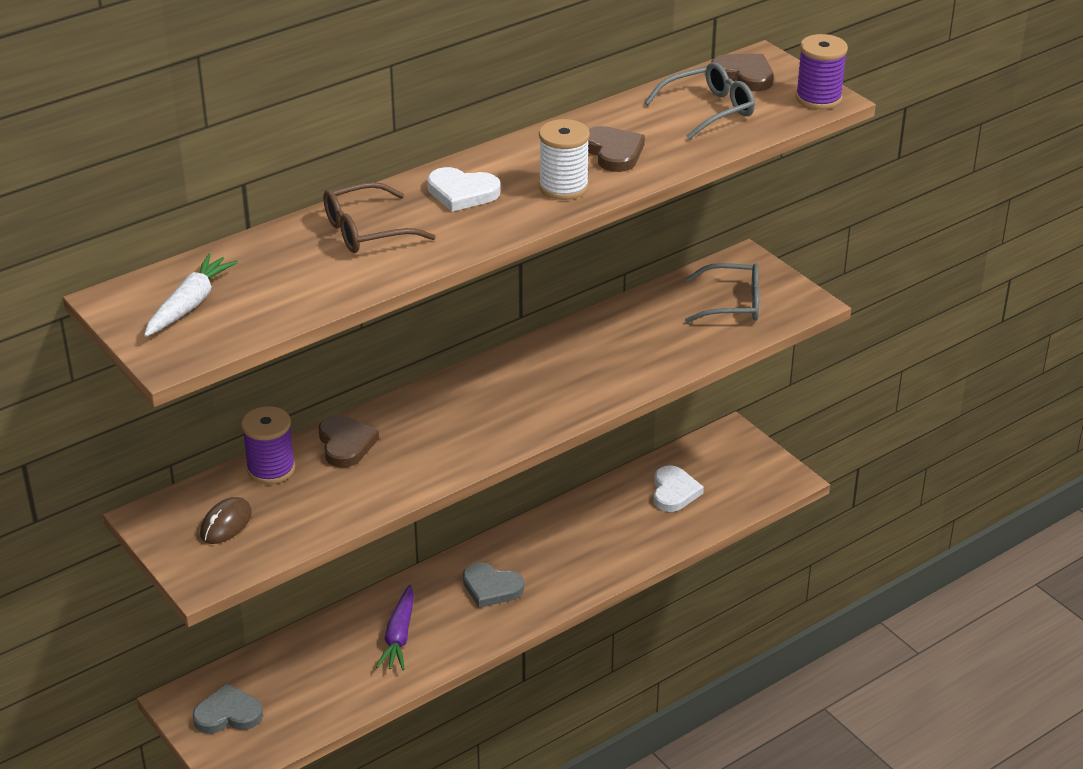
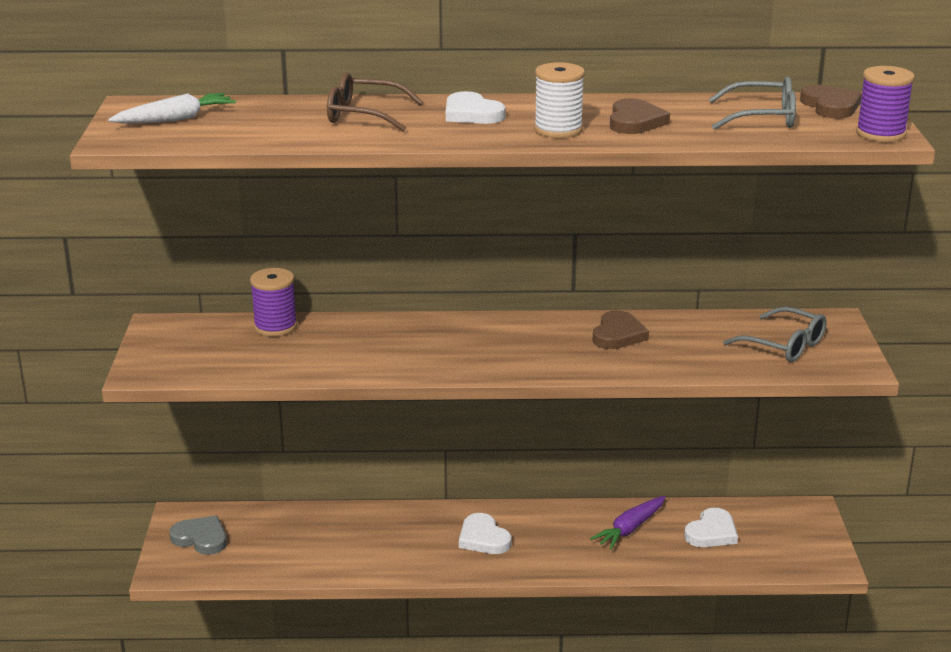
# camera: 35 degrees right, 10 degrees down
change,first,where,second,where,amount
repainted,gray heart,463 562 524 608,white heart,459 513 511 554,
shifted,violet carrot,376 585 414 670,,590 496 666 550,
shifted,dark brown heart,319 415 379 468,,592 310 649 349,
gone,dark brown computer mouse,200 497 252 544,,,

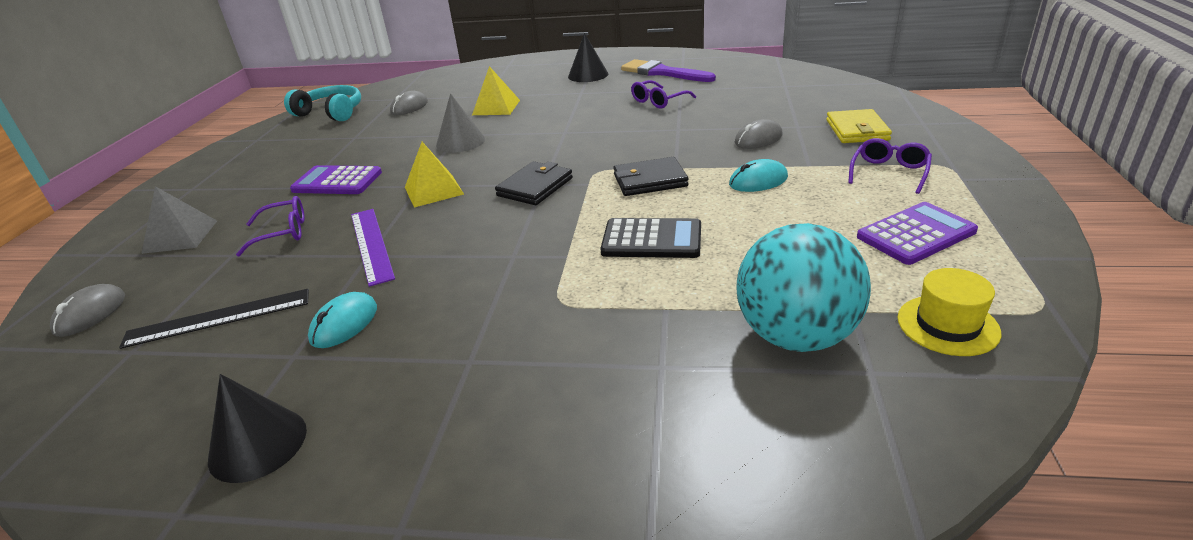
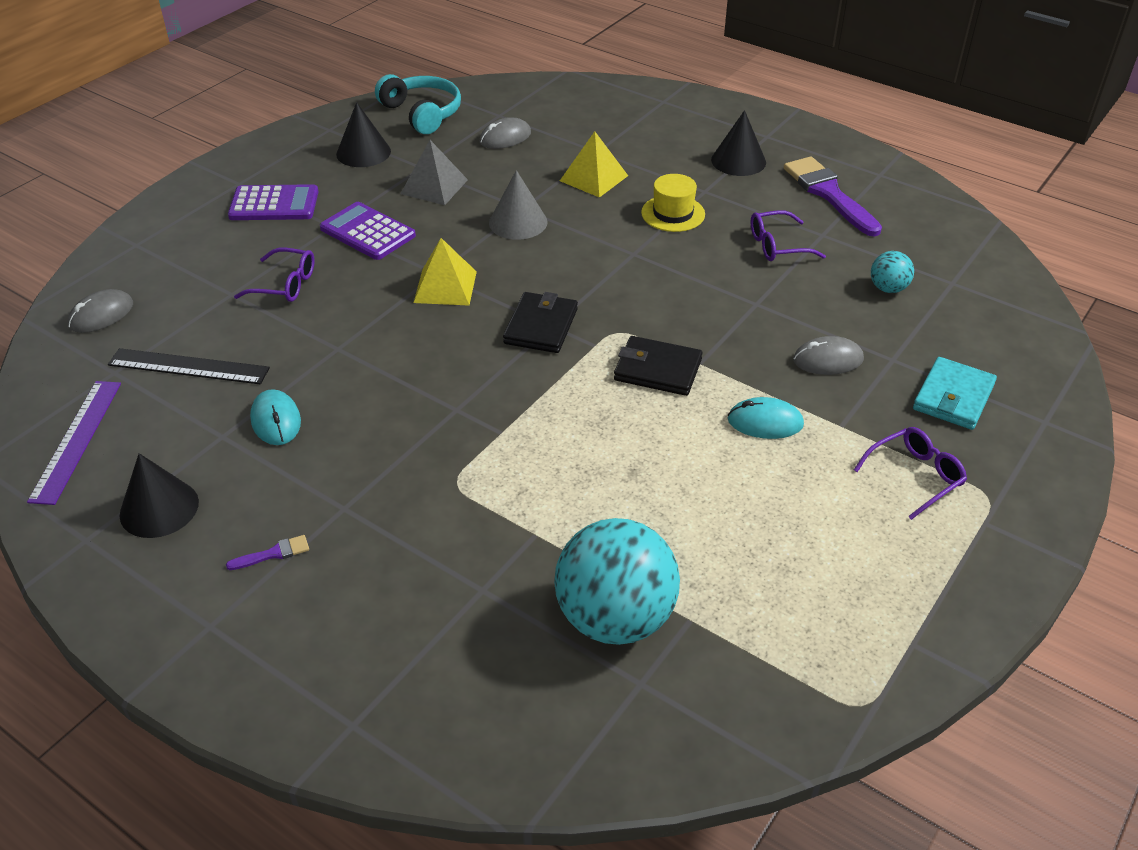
# camera: 25 degrees right, 10 degrees up
change,first,where,second,where,amount
shifted,violet ruler,351 209 395 287,,27 381 121 505,
new,,,violet brush,226 535 309 570,
shifted,violet adding machine,857 202 978 265,,228 184 319 220,
rotated,turquoise computer mouse,308 292 377 348,,250 389 301 445,75 degrees counterclockwise
new,,,jet-black cone shape,336 102 391 167,
shifted,gray solid pyramid,141 186 217 254,,401 140 468 205,
rotated,jet-black card wallet,495 161 573 205,,503 292 578 353,45 degrees counterclockwise
shifted,bright yellow hat,897 268 1001 356,,641 174 705 232,
new,,,turquoise play ball,871 251 914 293,
repainted,bright yellow card wallet,826 109 892 143,turquoise card wallet,913 357 997 430,
gone,jet-black adding machine,600 218 701 258,,,

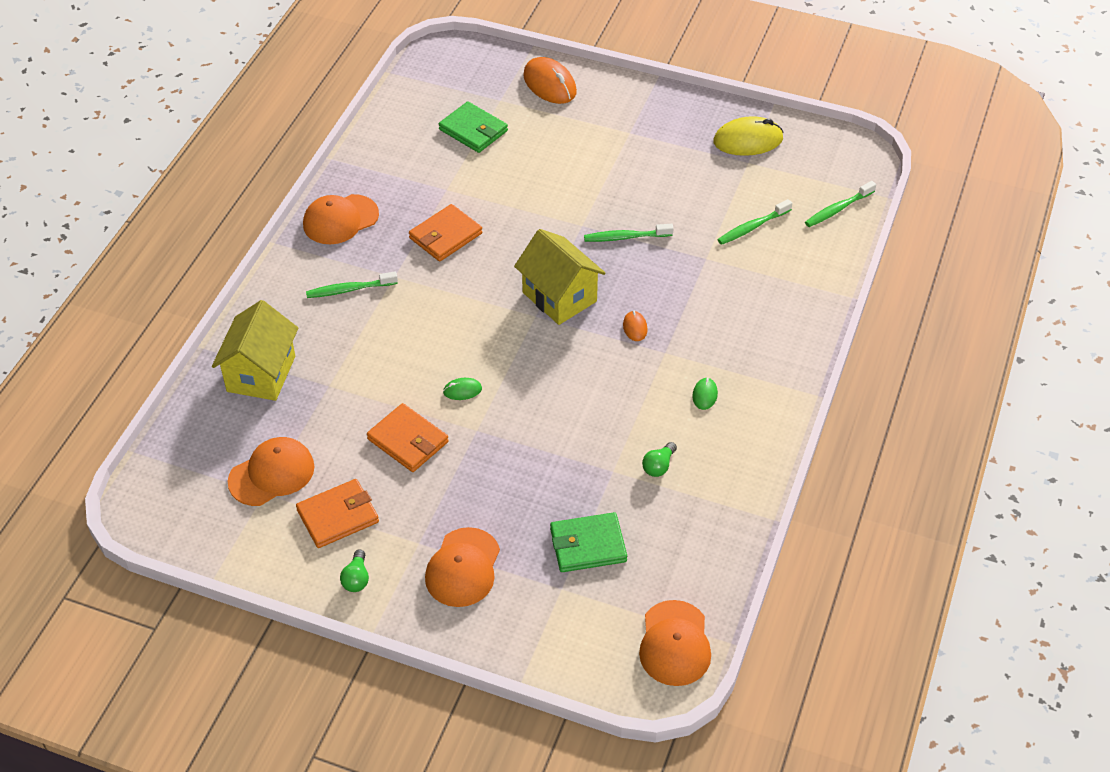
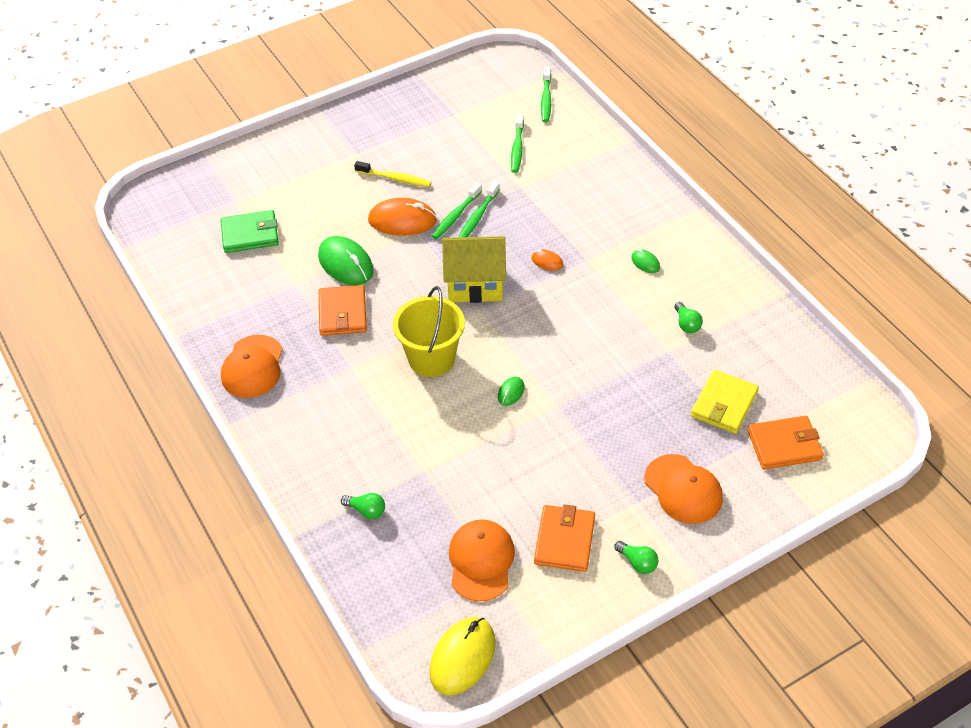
# camera: 50 degrees left, 0 degrees up
change,first,where,second,where,amount
new,,,emerald computer mouse,318 236 373 285,
swapped,bright yellow house,212 300 298 401,emerald lightbulb,341 493 385 519,
new,,,bright yellow tooth brush,354 161 431 187,
shifted,orange computer mouse,523 57 577 104,,368 198 437 236,
new,,,bright yellow sand bucket,393 286 465 377,
shifted,bright yellow computer mouse,713 116 784 156,,429 617 496 695,
shifted,emerald tooth brush,306 271 398 298,,459 181 500 237,
repainted,emerald card wallet,550 512 627 572,bright yellow card wallet,691 370 759 434,
shifted,orange card wallet,367 403 449 472,,748 416 824 470,
gone,orange cap,639 600 711 686,,,

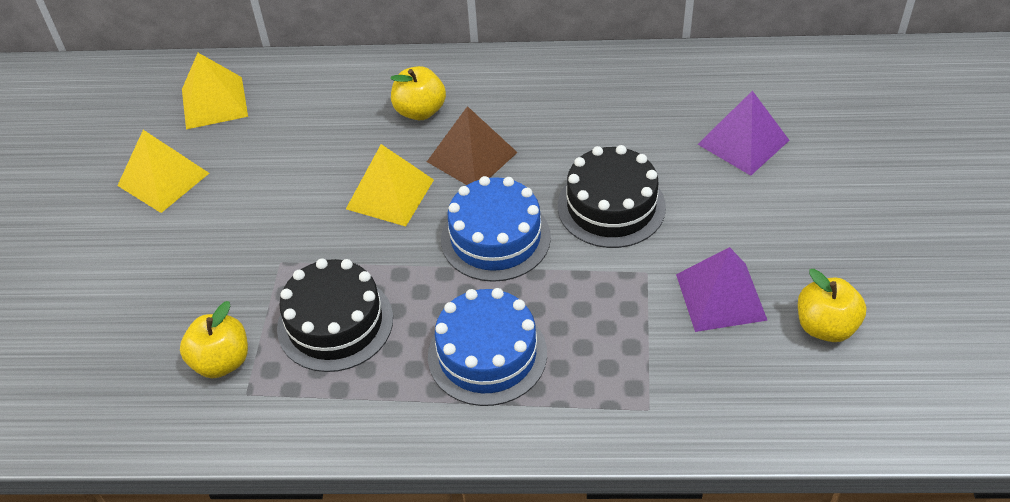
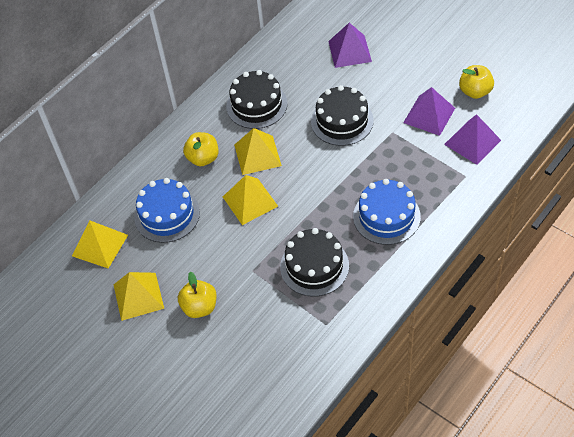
# camera: 50 degrees left, 5 degrees up
change,first,where,second,where,amount
shifted,blue layer cake,441 176 551 282,,134 178 200 243,
shifted,bright yellow toy apple,180 301 248 378,,178 271 217 318,
new,,,jet-black layer cake,226 70 287 129,
repainted,dark brown solid pyramid,427 106 518 185,bright yellow solid pyramid,234 128 282 175,
new,,,violet solid pyramid,444 114 501 165,

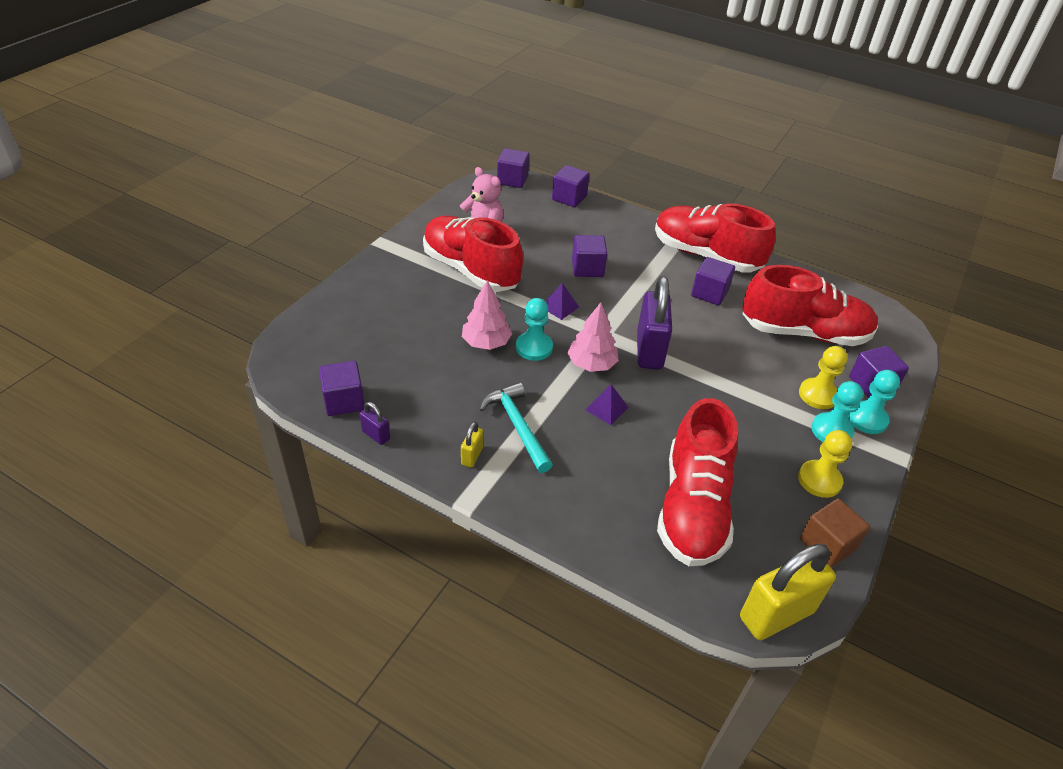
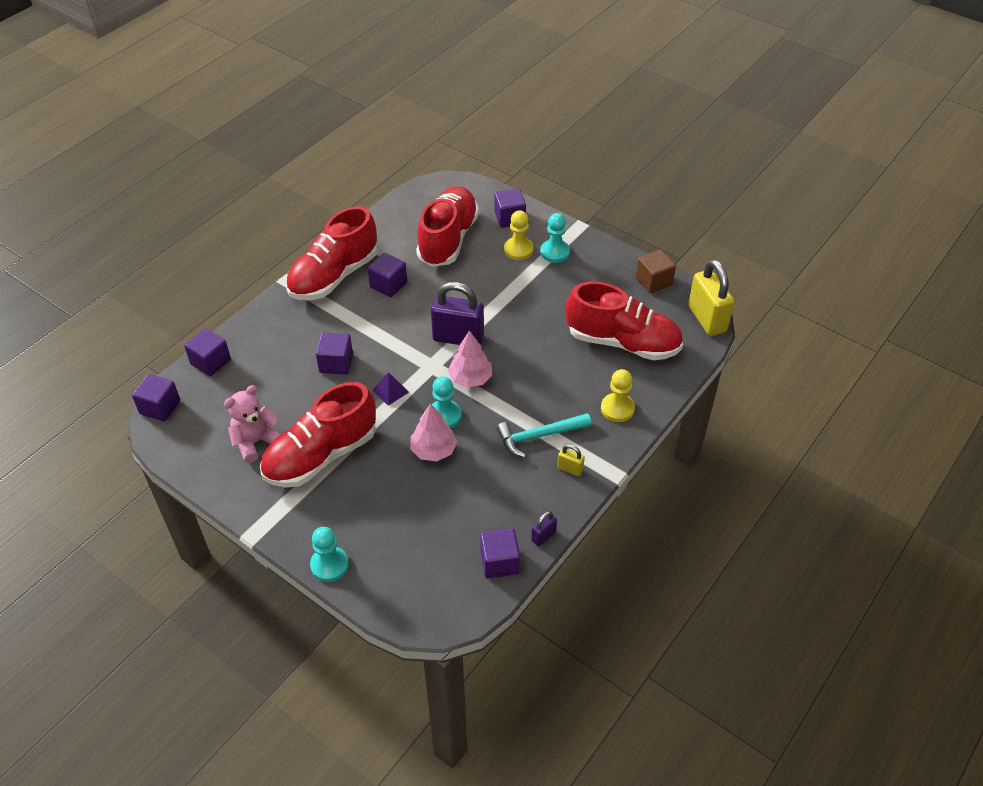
# camera: 80 degrees left, 5 degrees up
change,first,where,second,where,amount
shifted,turquoise game pawn,848 370 900 434,,310 527 349 582,
shifted,bright yellow game pawn,798 430 852 498,,601 369 635 422,
gone,violet solid pyramid,585 384 629 425,,,

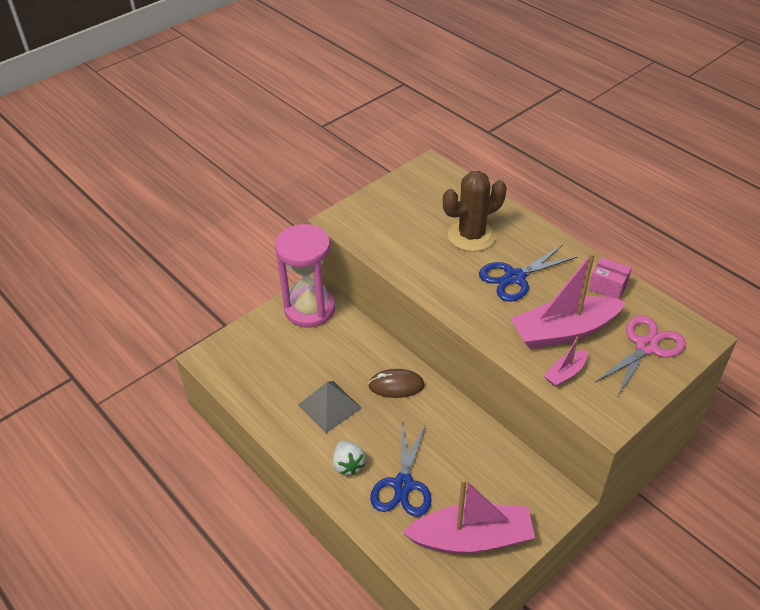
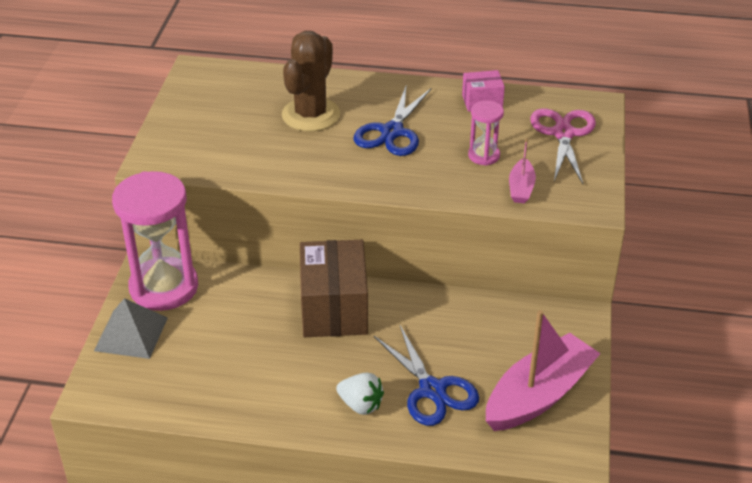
# camera: 40 degrees left, 5 degrees down
change,first,where,second,where,amount
shifted,gray solid pyramid,298 381 362 433,,94 298 168 359,
swapped,dark brown computer mouse,368 369 425 398,dark brown package,300 240 368 337,
swapped,pink boat,510 253 626 349,pink sandglass,468 101 504 166,

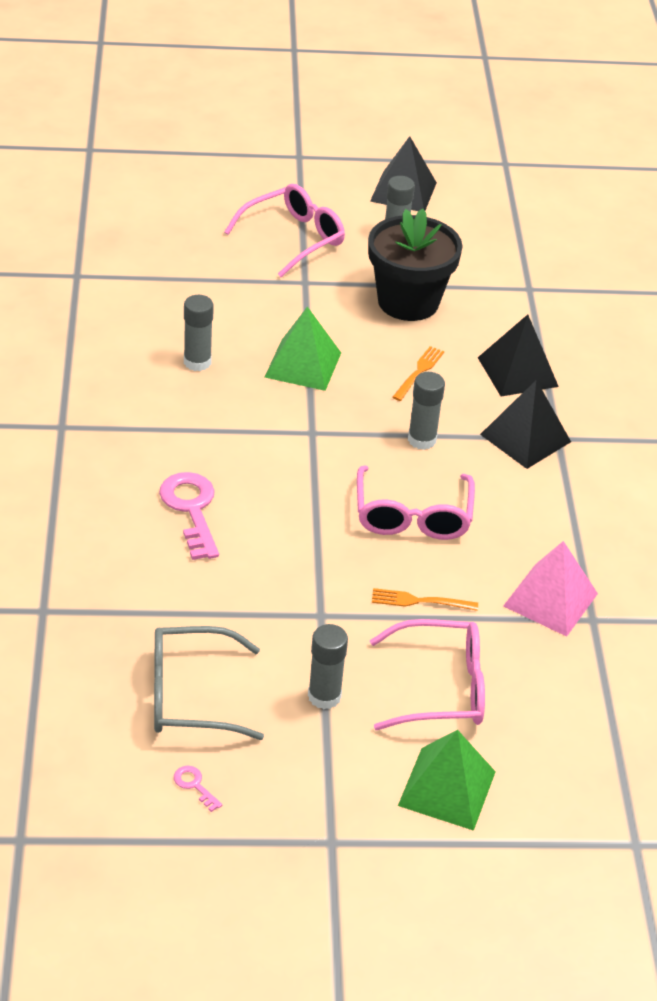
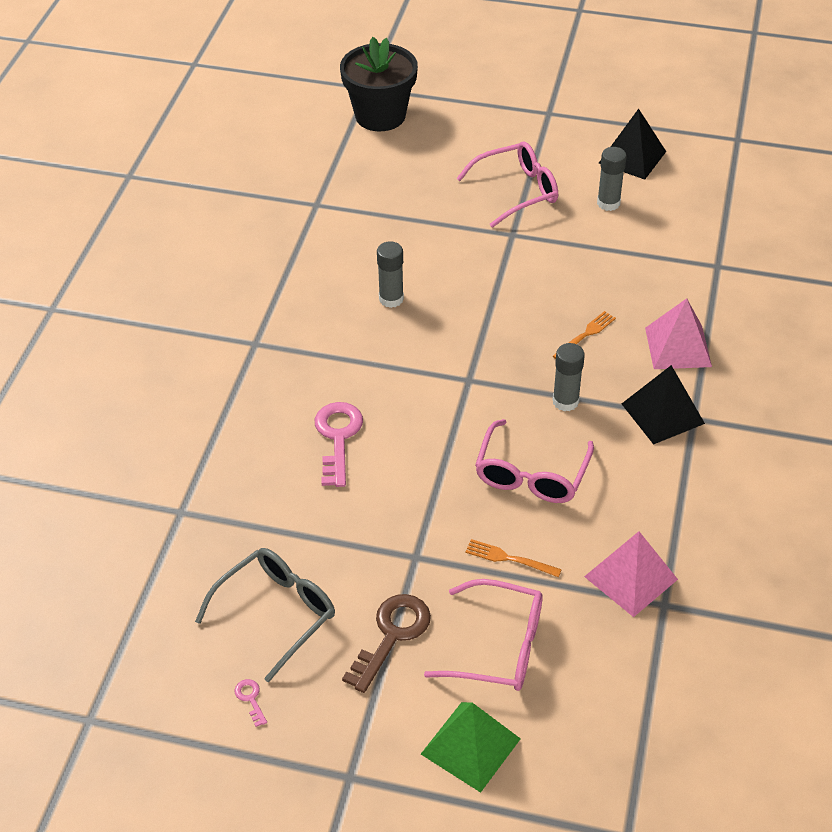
# camera: 20 degrees right, 5 degrees up
change,first,where,second,where,amount
rotated,gray eyeglasses,154 626 264 740,,195 548 335 682,120 degrees clockwise
shifted,jet-black potted plant,368 209 463 321,,340 37 418 131,
swapped,gray stick of glue,308 624 348 709,dark brown latchkey,342 594 431 693,
repainted,jet-black solid pyramid,478 314 559 397,pink solid pyramid,645 298 712 369,
gone,emerald solid pyramid,265 307 341 391,,,

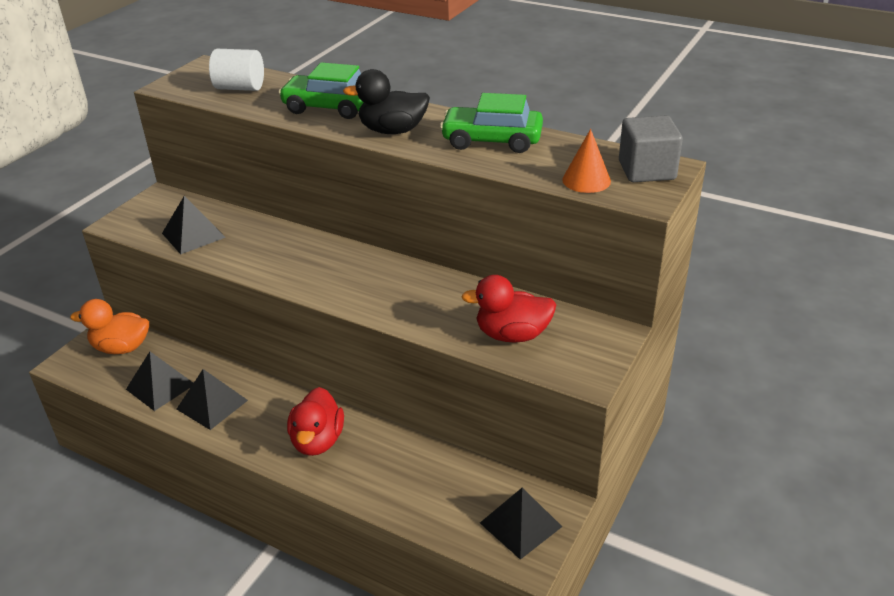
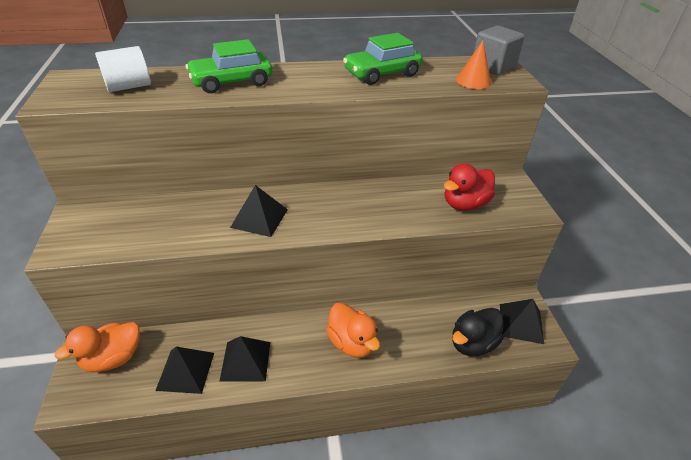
# camera: 40 degrees left, 5 degrees up
change,first,where,second,where,amount
shifted,jet-black solid pyramid,162 196 226 254,,230 185 288 237,
repainted,scarlet rubber duck,287 387 344 456,orange rubber duck,326 303 380 358,
shifted,jet-black rubber duck,343 69 430 134,,452 308 504 356,

